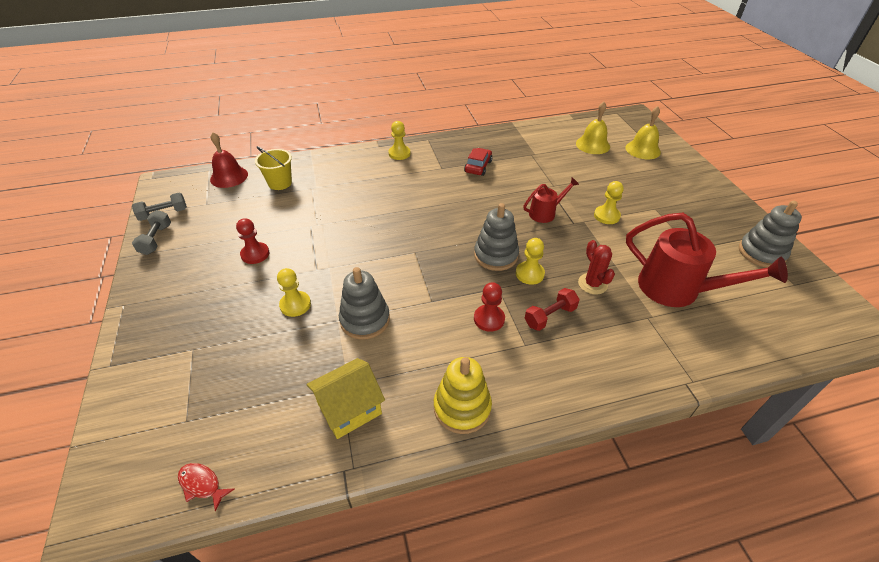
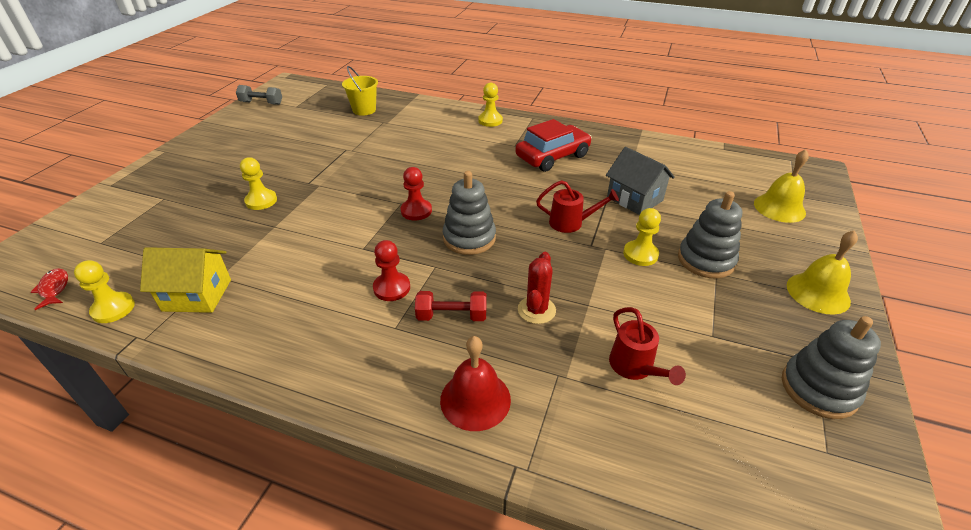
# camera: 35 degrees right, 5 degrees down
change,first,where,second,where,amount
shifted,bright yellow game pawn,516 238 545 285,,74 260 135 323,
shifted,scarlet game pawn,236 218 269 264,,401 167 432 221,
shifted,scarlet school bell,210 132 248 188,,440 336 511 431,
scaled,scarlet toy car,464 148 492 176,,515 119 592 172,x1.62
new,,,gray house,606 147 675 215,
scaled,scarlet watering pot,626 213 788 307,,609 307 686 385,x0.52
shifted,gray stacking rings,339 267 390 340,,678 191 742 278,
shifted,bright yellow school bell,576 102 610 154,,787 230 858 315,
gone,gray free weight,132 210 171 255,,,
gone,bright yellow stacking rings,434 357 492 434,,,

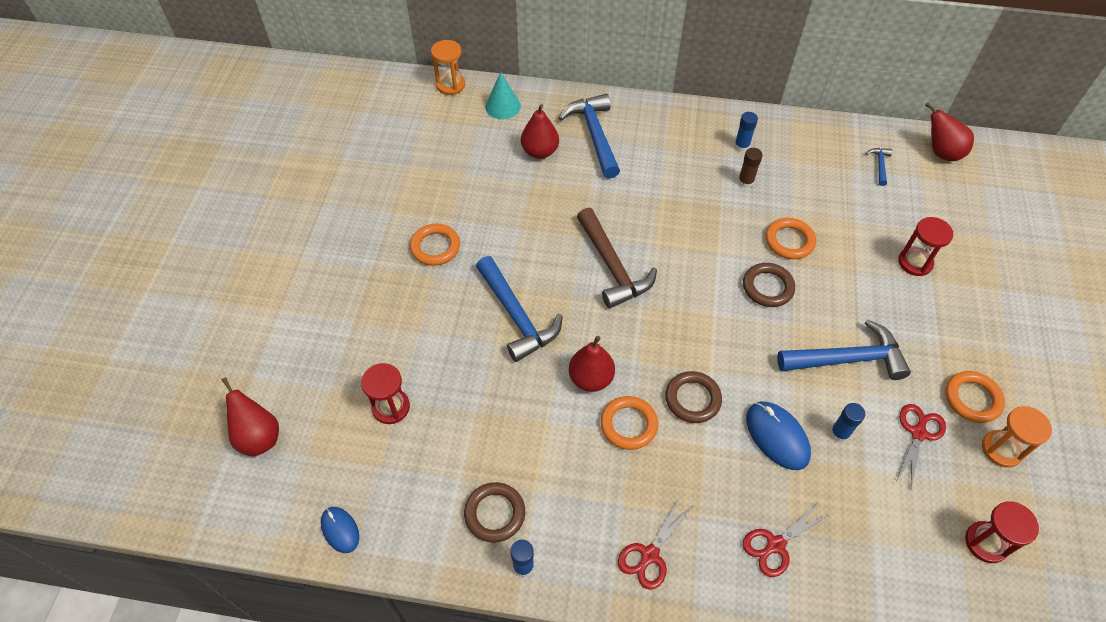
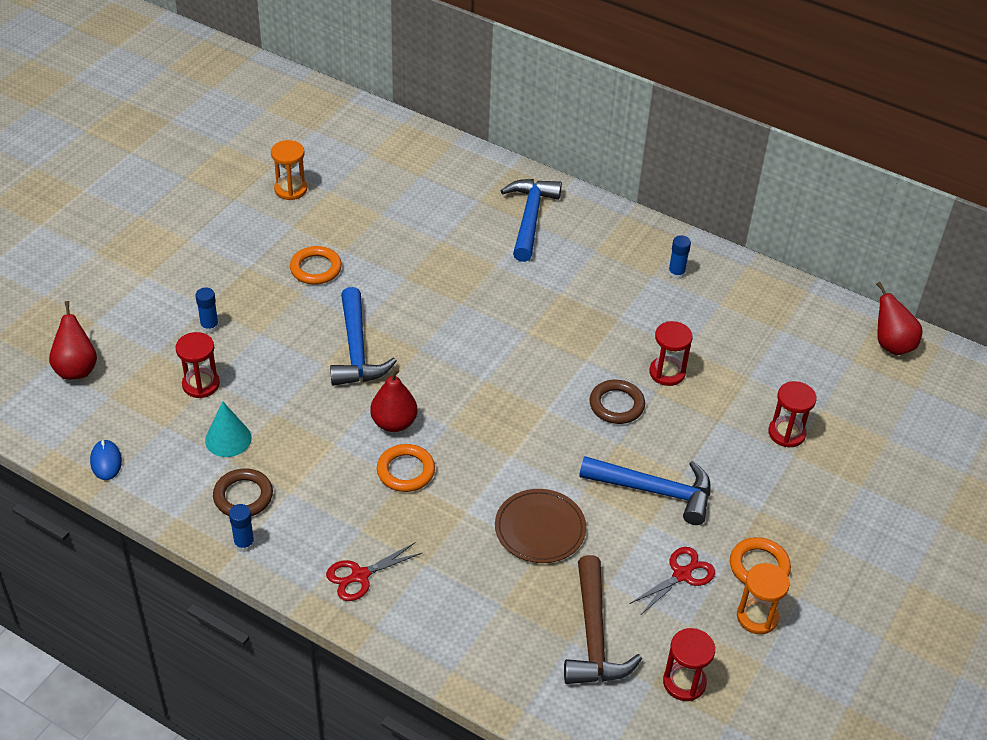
# camera: 20 degrees right, 10 degrees down
change,first,where,second,where,amount
shifted,blue stick of glue,830 403 865 442,,195 287 219 333,
shifted,turquoise cone shape,485 72 521 119,,205 401 252 457,
shifted,orange sandglass,431 40 465 95,,271 140 307 200,
swapped,blue computer mouse,746 401 811 470,dark brown dinner plate,495 489 586 563,
shifted,dark brown carpenter's hammer,577 208 657 308,,564 555 642 684,
swapped,orange torus,766 218 816 259,scarlet sandglass,649 321 693 386,
gone,scarlet pear fruit,521 104 559 159,,,
gone,dark brown torus,665 371 722 423,,,
gone,dark brown stick of glue,738 148 763 188,,,
gone,scarlet pair of scissors,742 503 832 577,,,
gone,blue carpenter's hammer,866 148 892 186,,,

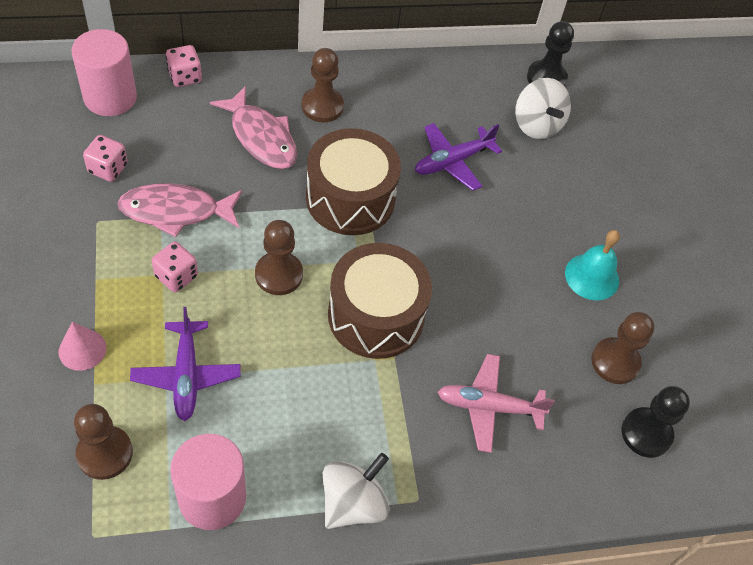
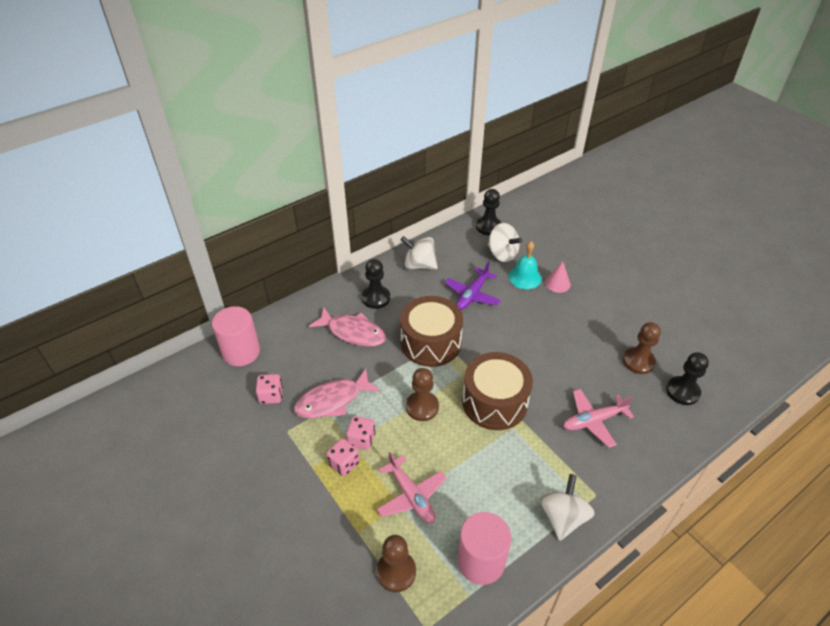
# camera: 20 degrees left, 10 degrees down
change,first,where,second,where,amount
shifted,pink game die,166 45 202 87,,326 438 360 476,
repainted,dark brown game pawn,302 48 344 122,jet-black game pawn,362 259 390 309,
repainted,violet toy plane,130 307 241 421,pink toy plane,377 452 446 523,
new,,,white whirligig,400 236 438 269,
shifted,turquoise school bell,565 230 620 301,,508 241 542 289,
shifted,pink cone shape,59 322 106 371,,545 261 571 293,

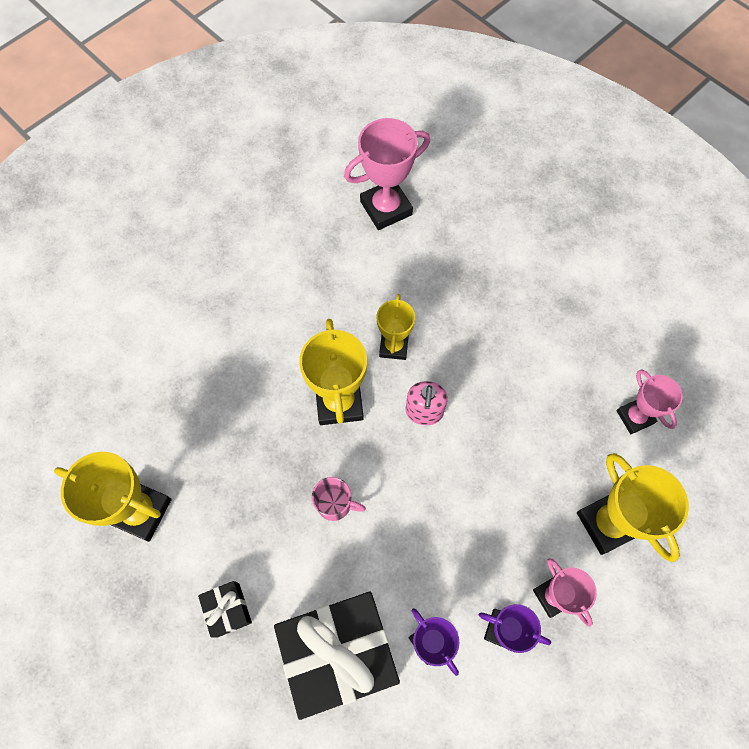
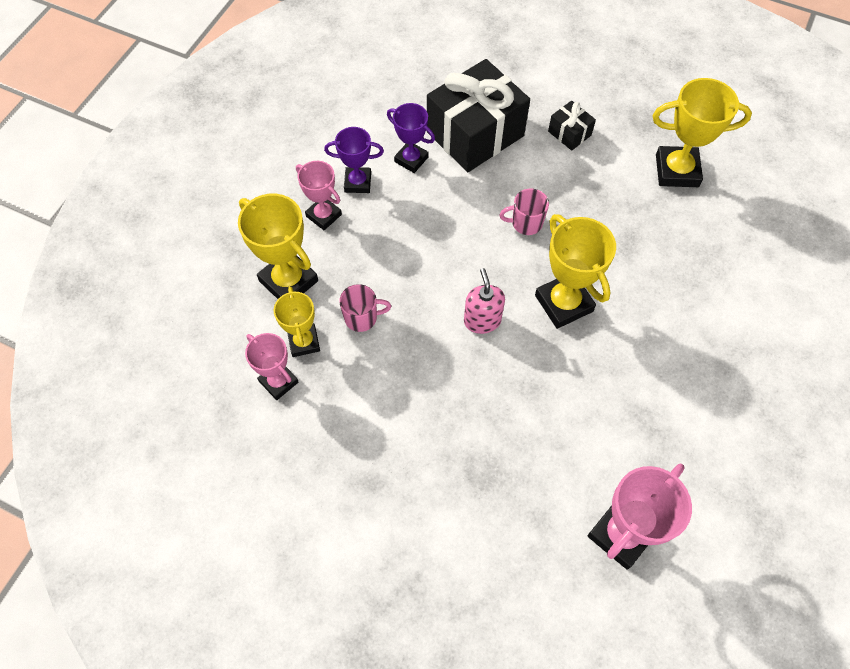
# camera: 160 degrees right, 5 degrees down
change,first,where,second,where,amount
shifted,bright yellow award cup,377 294 415 360,,274 287 320 357,
new,,,pink coffee mug,339 284 391 332,

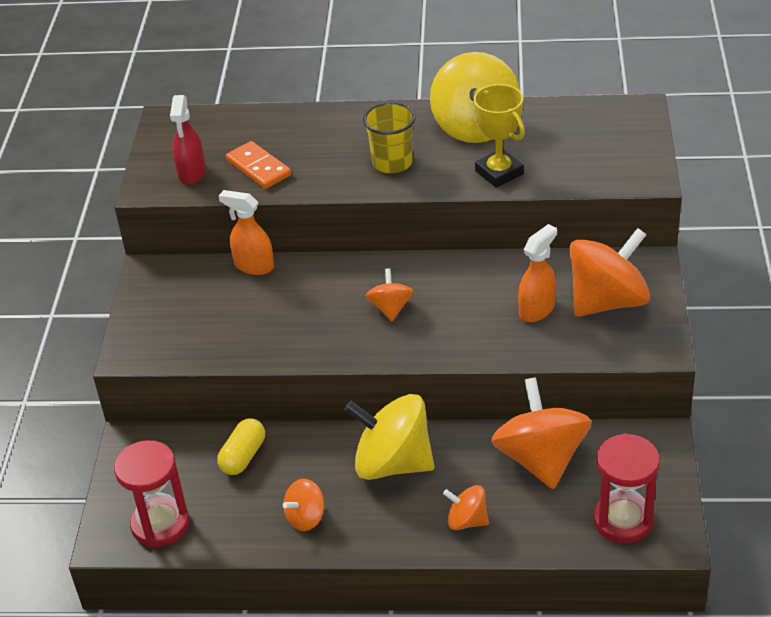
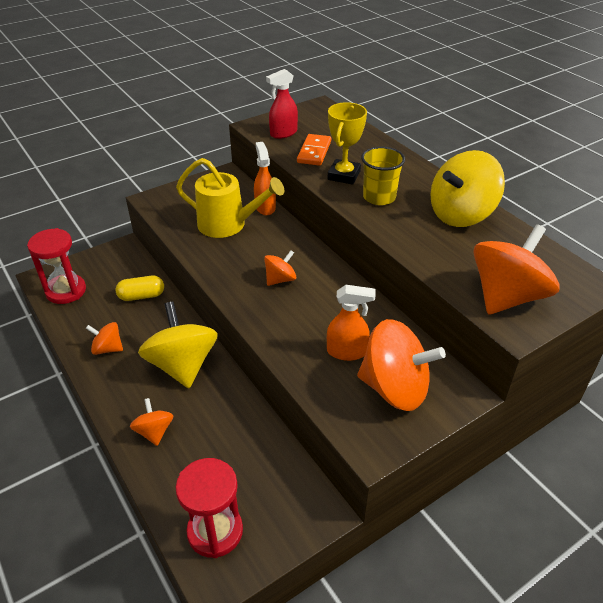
# camera: 50 degrees right, 0 degrees up
change,first,where,second,where,amount
new,,,bright yellow watering pot,176 158 284 238,
shifted,bright yellow award cup,473 84 525 188,,328 102 367 185,
shifted,orange whirligig,491 377 592 489,,473 224 560 314,

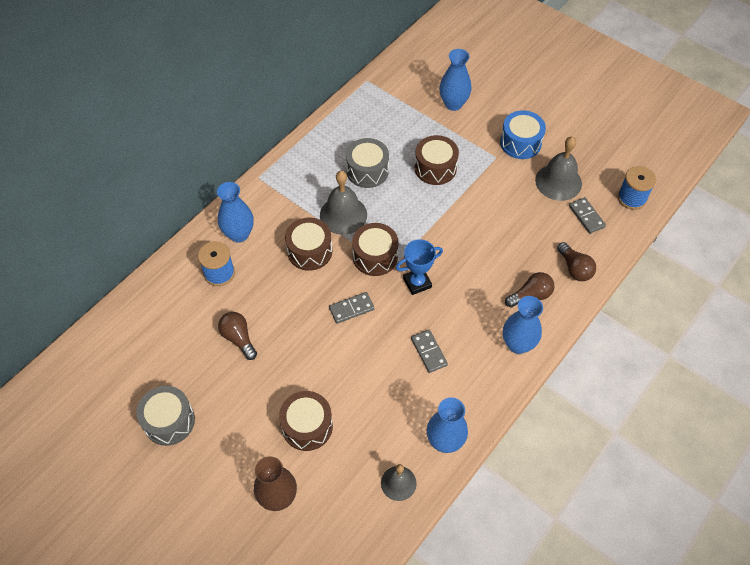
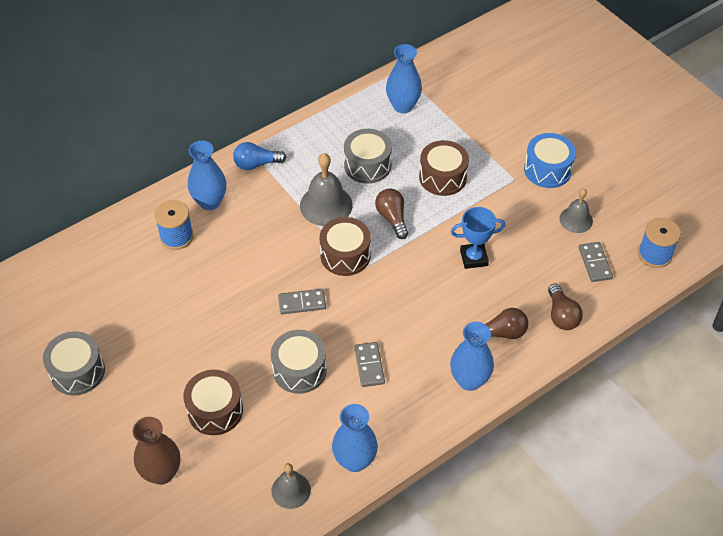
# camera: 15 degrees right, 5 degrees down
change,first,where,second,where,amount
new,,,blue lightbulb,233 142 286 170,
new,,,gray drum,271 330 327 394,
shifted,dark brown lightbulb,218 312 257 360,,375 188 408 239,
shifted,blue tall vase,439 49 472 111,,386 44 422 113,
shifted,blue award cup,396 239 443 295,,450 207 506 269,
scaled,gray school bell,535 137 582 201,,559 188 593 233,x0.62
gone,dark brown drum,285 218 332 271,,,

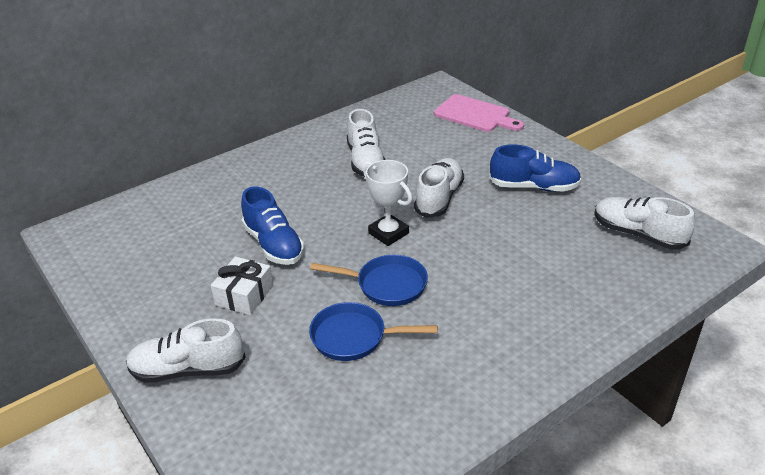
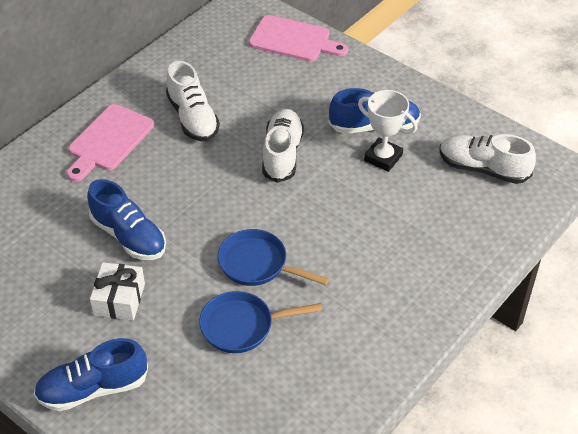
# camera: 15 degrees left, 10 degrees up
change,first,where,second,where,amount
repainted,white lace-up shoe,126 319 246 383,blue lace-up shoe,34 338 148 411,
new,,,pink chopping board,67 104 154 182,
rotated,blue skillet,310 255 428 306,,218 229 329 286,150 degrees counterclockwise
shifted,white award cup,363 160 412 246,,358 90 418 172,

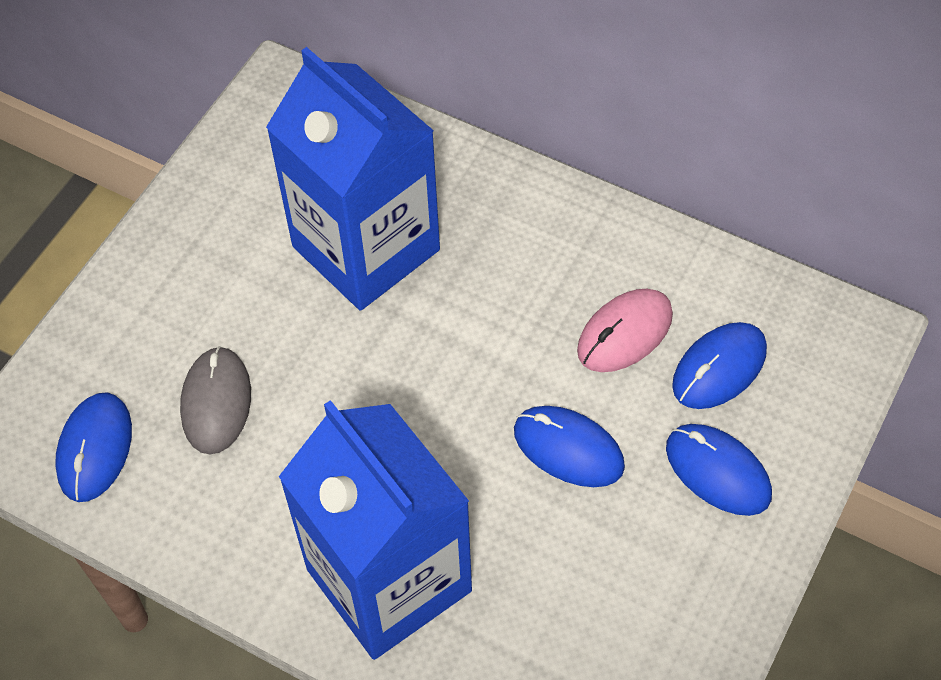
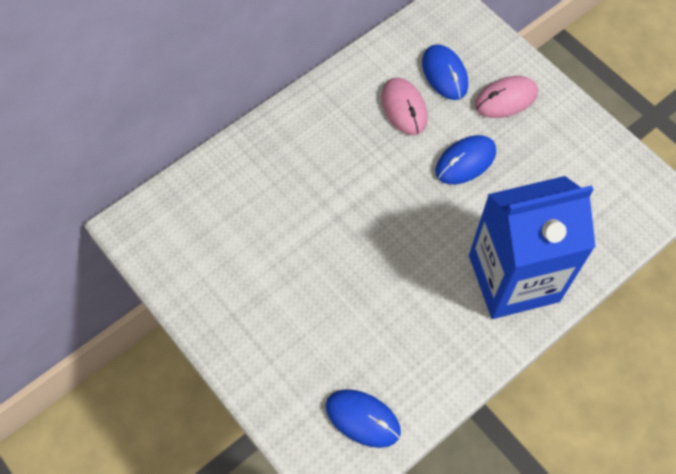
# camera: 70 degrees left, 5 degrees up
change,first,where,second,where,amount
repainted,blue computer mouse,666 424 772 516,pink computer mouse,475 76 538 118,
gone,gray computer mouse,180 346 251 454,,,
gone,blue milk carton,266 47 440 311,,,

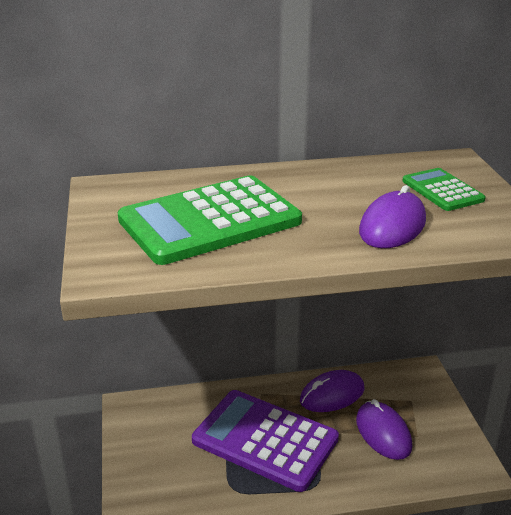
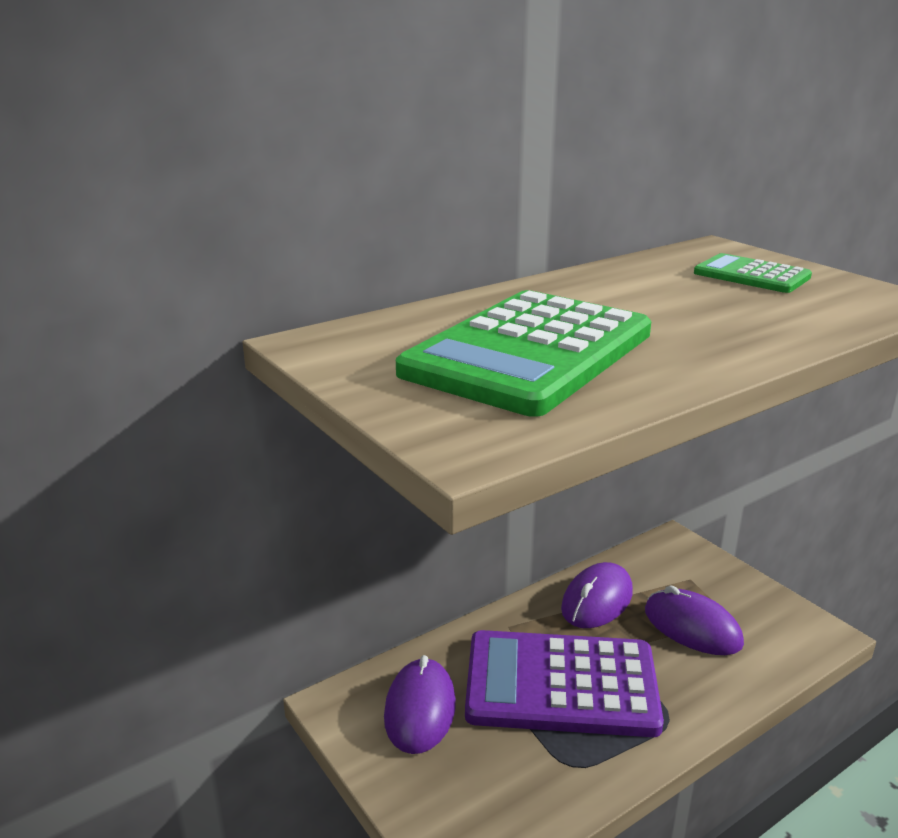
# camera: 25 degrees left, 5 degrees down
change,first,where,second,where,amount
shifted,violet computer mouse,359 185 426 248,,384 655 456 754,

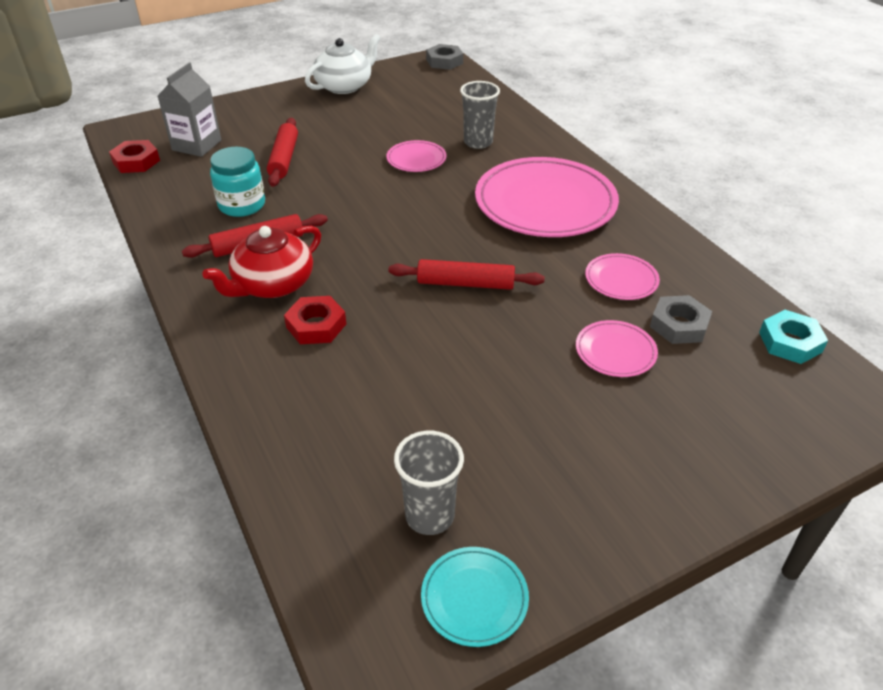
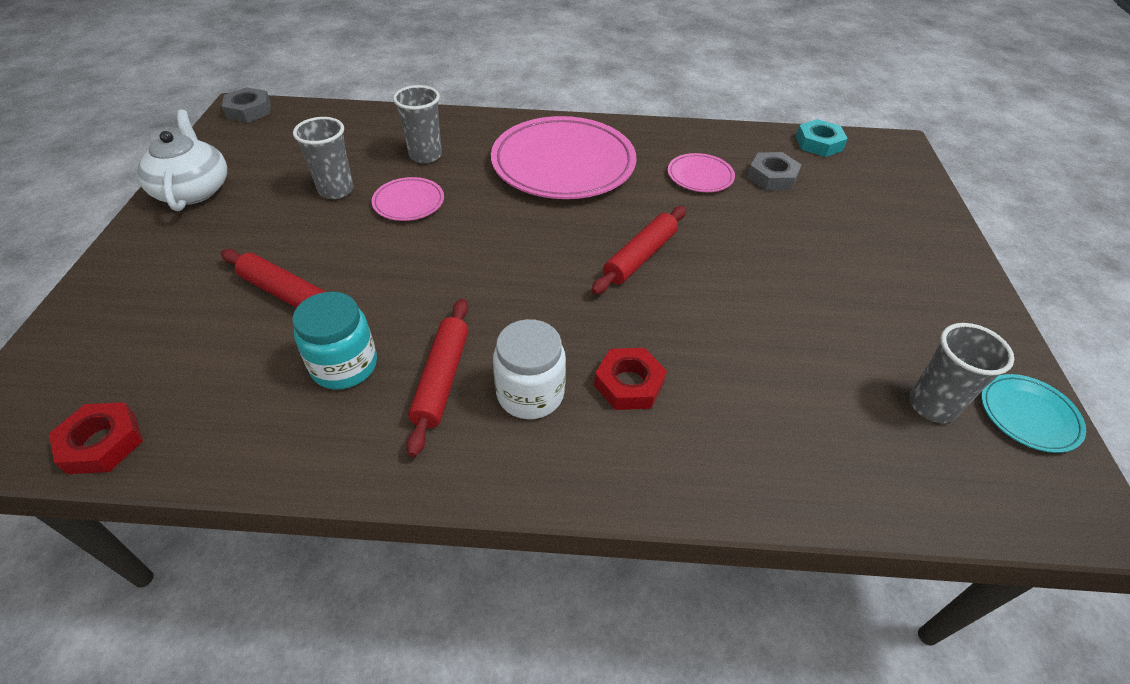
# camera: 60 degrees left, 5 degrees up
change,first,where,second,where,amount
new,,,gray cup,293 117 354 199,
swapped,scarlet tea pot,202 226 321 298,white jar,493 319 566 419,
gone,gray milk carton,158 62 221 157,,,
gone,pink dinner plate,576 320 658 377,,,

